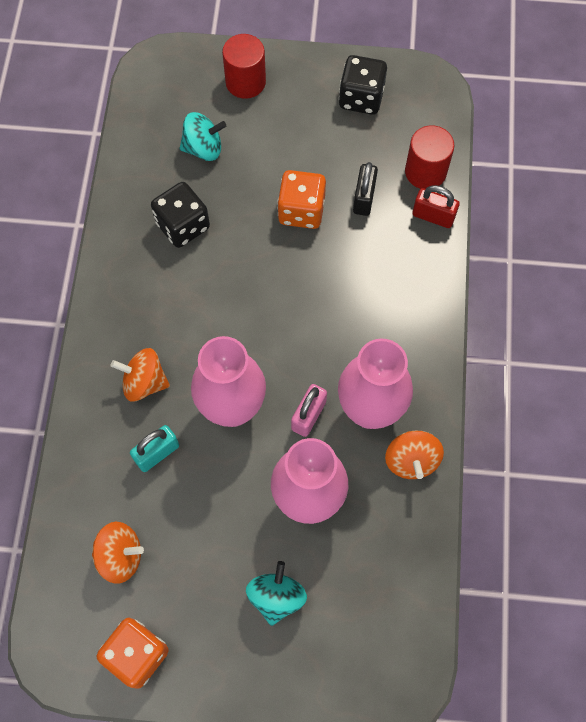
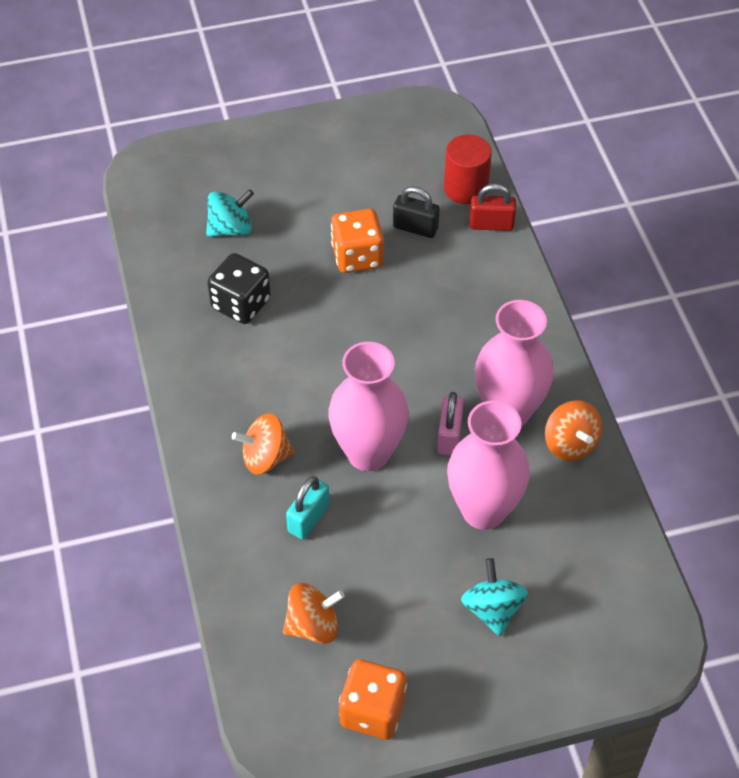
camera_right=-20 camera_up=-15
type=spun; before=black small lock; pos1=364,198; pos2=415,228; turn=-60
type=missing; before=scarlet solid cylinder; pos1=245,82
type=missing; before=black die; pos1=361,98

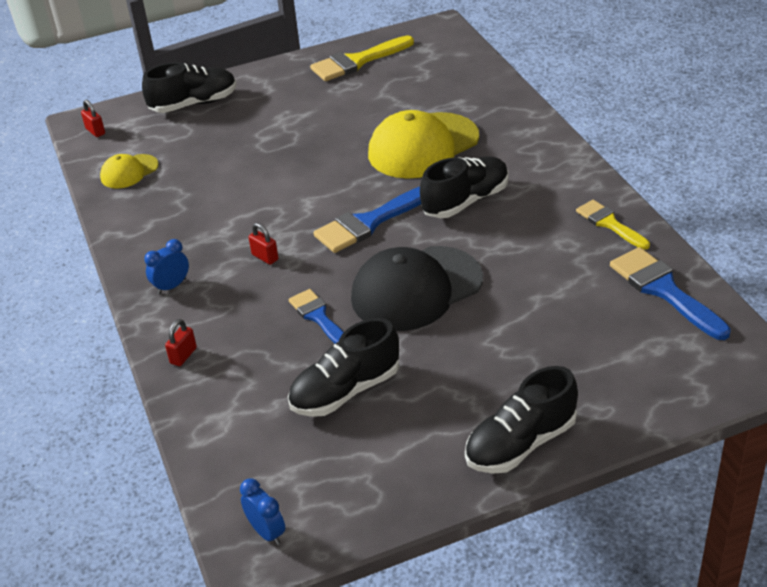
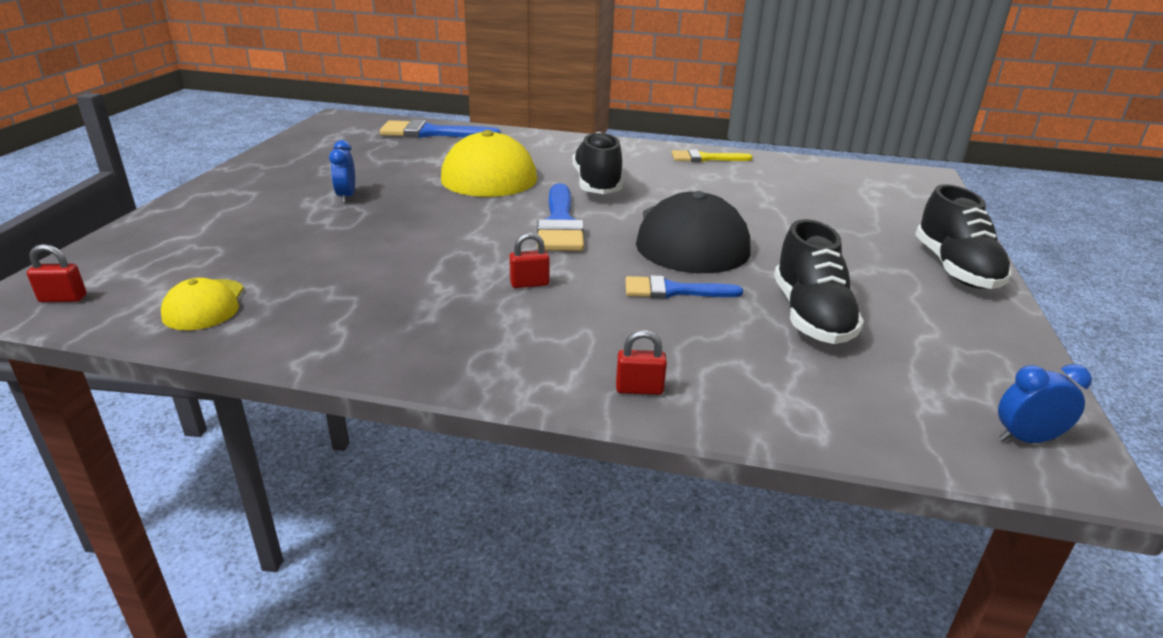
camera_right=-60 camera_up=-10
type=relocated; before=blue clock; pos1=171,286; pos2=346,197
type=relocated; before=blue paintbrush; pos1=664,290; pos2=431,133
type=spun; before=scarlet small lock; pos1=183,355; pos2=639,389; turn=-60
type=missing; before=black shoe; pos1=194,104
type=missing; before=yellow paintbrush; pos1=357,61

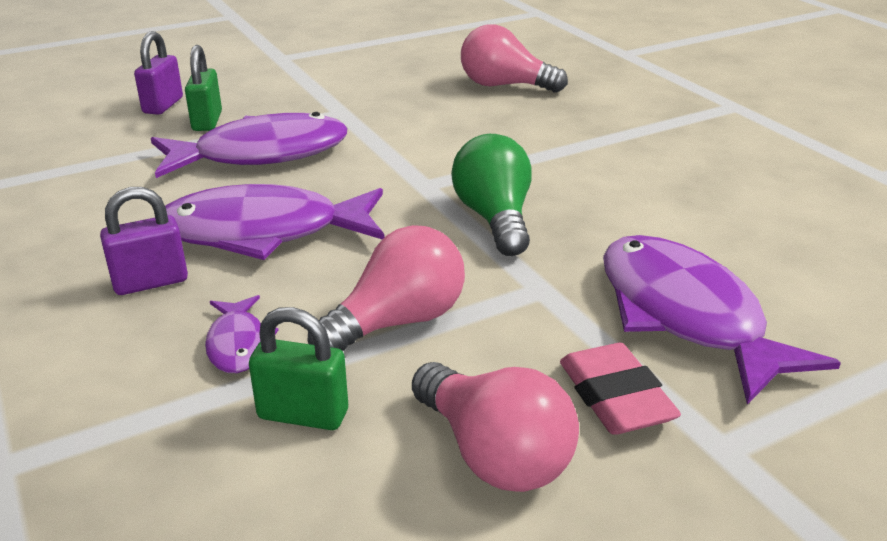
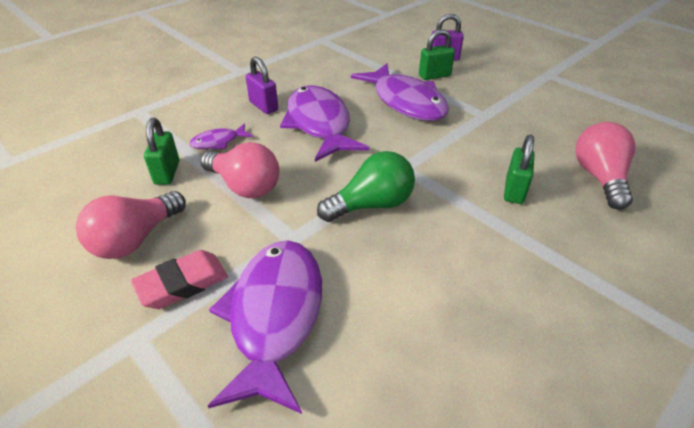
camera_right=75 camera_up=10
type=spun; before=purple toy fish; pos1=685,316; pos2=274,316; turn=-45
type=appeared; after=green small lock; pos2=514,190

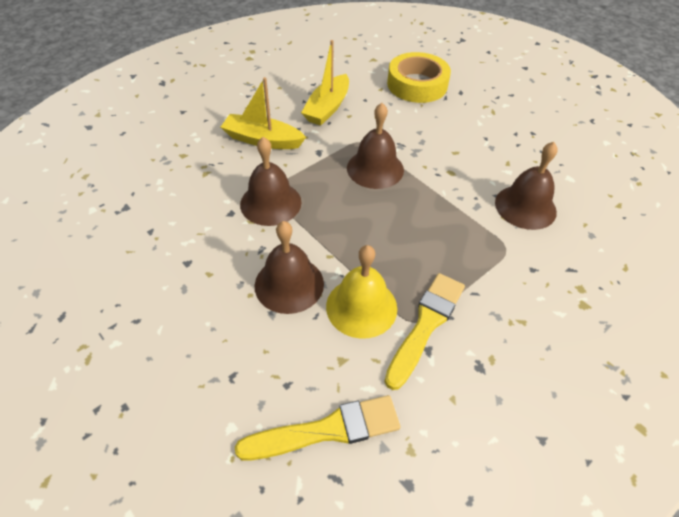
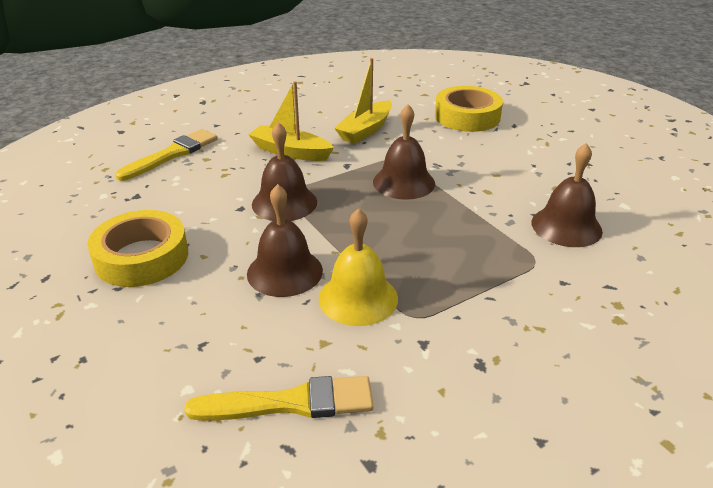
camera_right=10 camera_up=-15
type=appeared; after=yellow roll of tape; pos2=142,257
type=relocated; before=yellow paintbrush; pos1=426,325; pos2=172,154

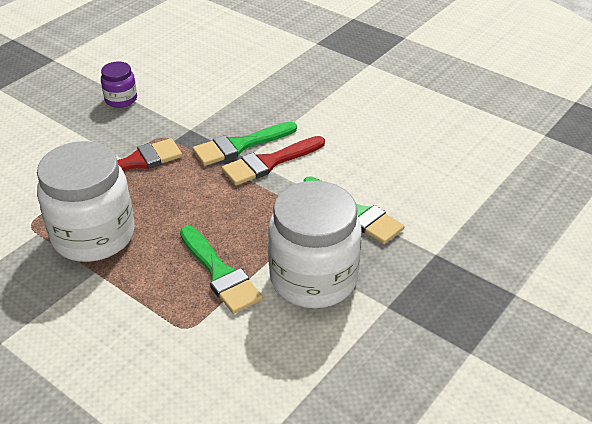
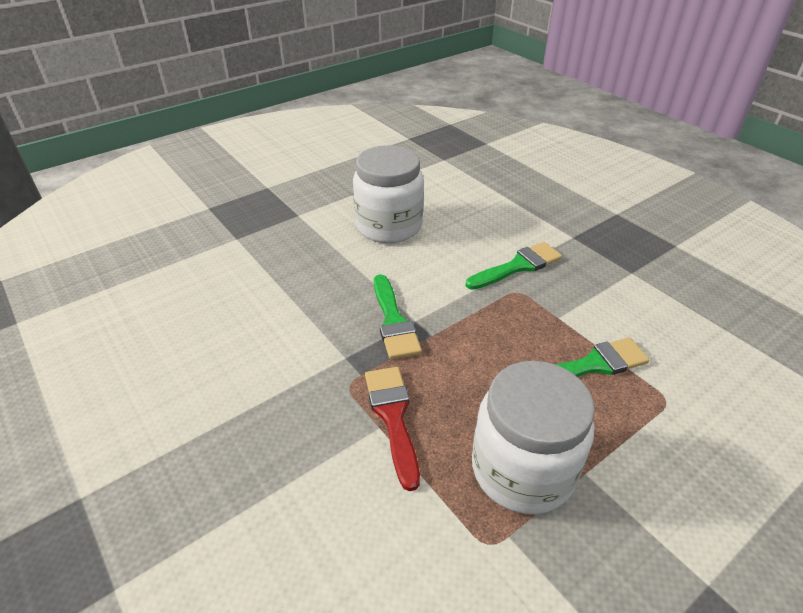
camera_right=-75 camera_up=0
type=relocated; before=snow-white jar; pos1=313,278; pos2=389,226
type=missing; before=purple jar; pos1=121,99
type=missing; before=scarlet paintbrush; pos1=269,162

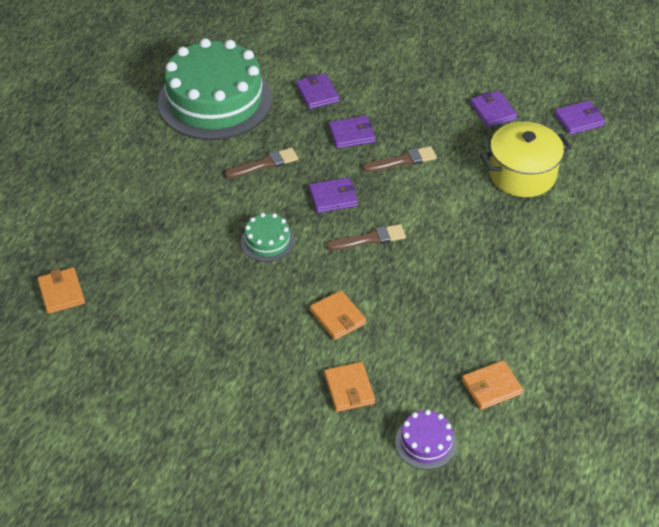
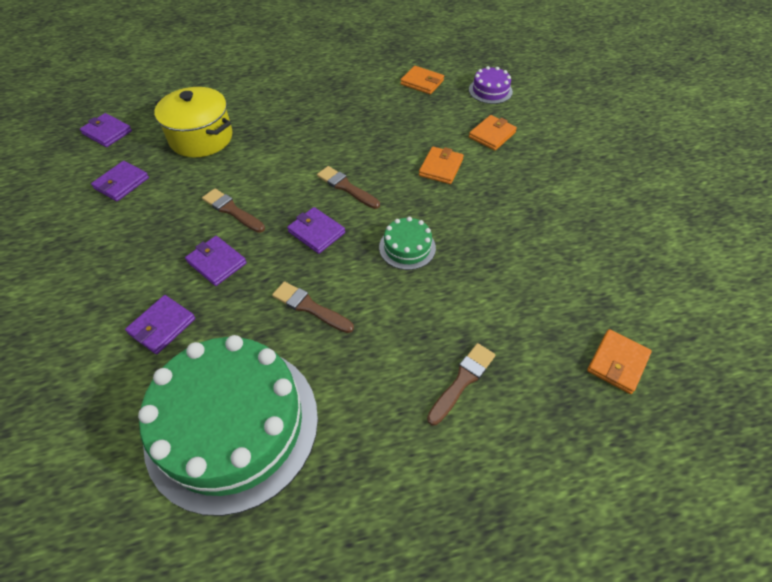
camera_right=-125 camera_up=5
type=appeared; after=russet paintbrush; pos2=462,381

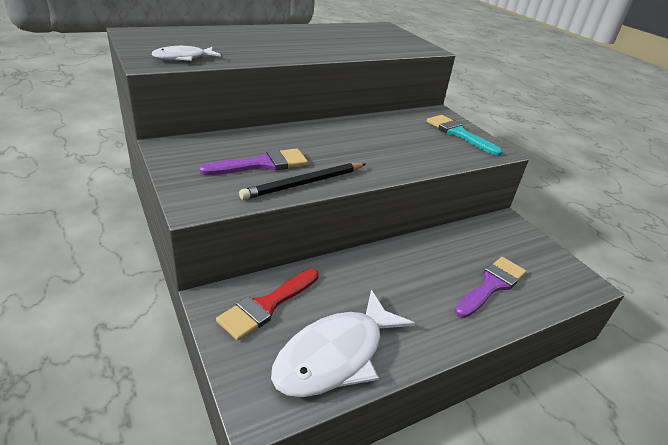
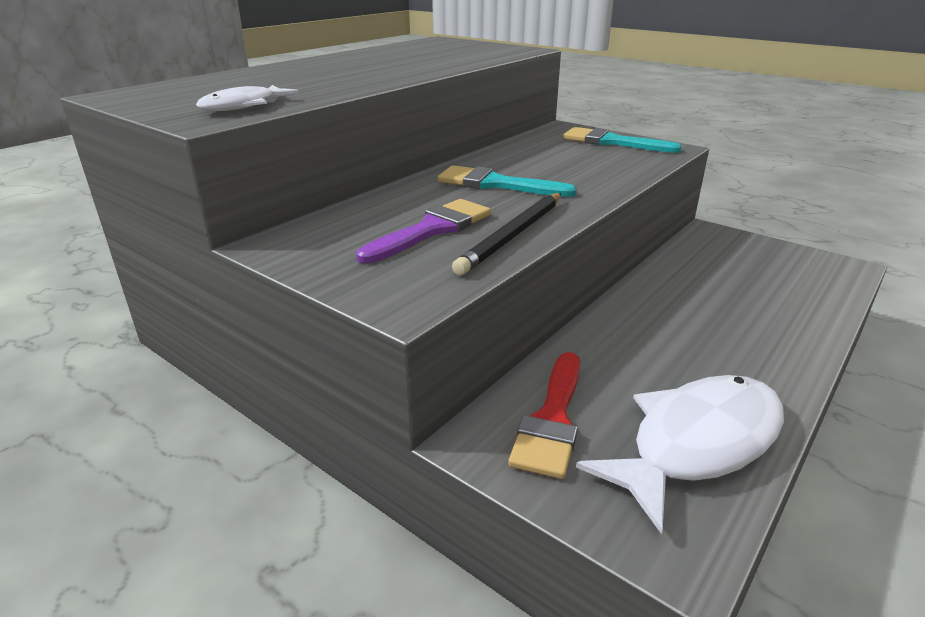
camera_right=-20 camera_up=-5
type=appeared; after=teal paintbrush; pos2=496,184
type=spun; before=snow-white toy fish; pos1=336,355; pos2=696,443; turn=-150
type=missing; before=purple paintbrush; pos1=491,285

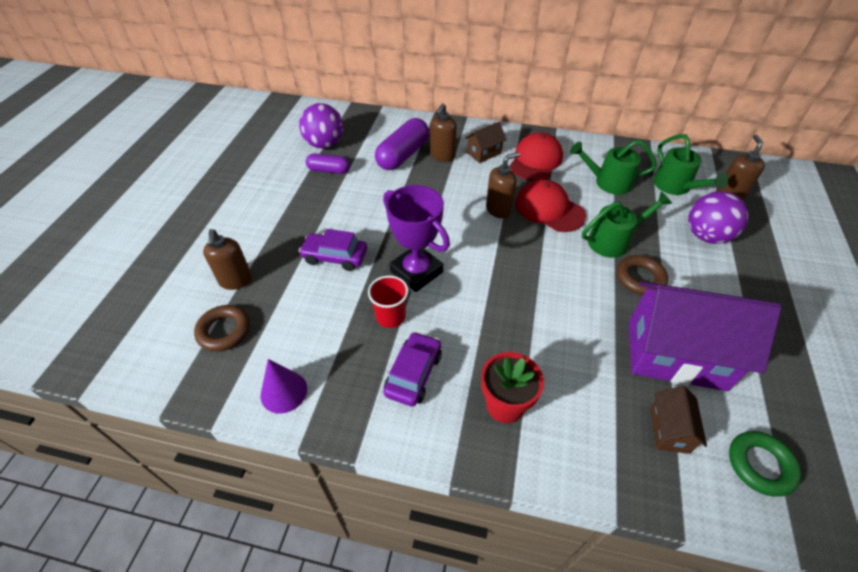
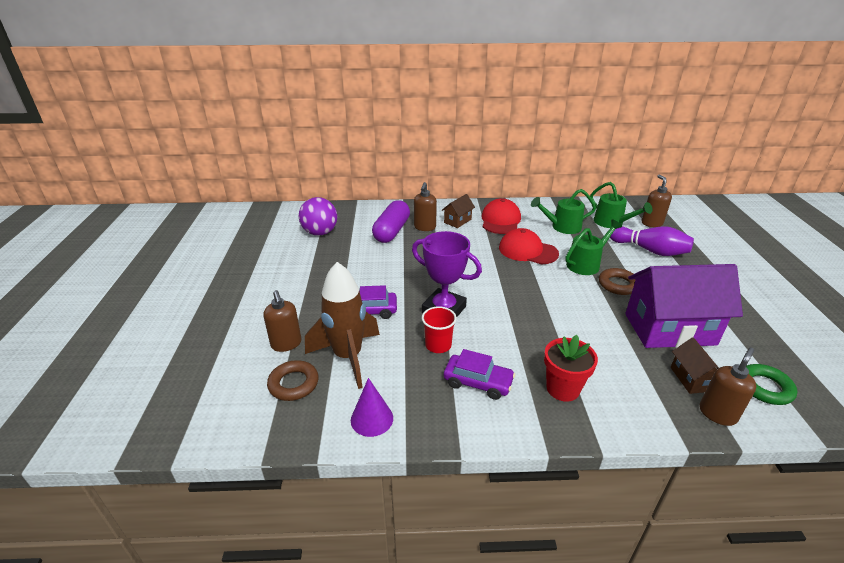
camera_right=-15 camera_up=-15
type=appeared; after=russet rocket; pos2=348,357
type=spun; before=purple toy car; pos1=413,374; pos2=478,382; turn=105
type=exchanged; before=purple play ball; after=purple bowling pin; pos1=706,236; pos2=649,250
type=relocated; before=russet soap pump; pos1=498,209; pos2=717,413
type=missing; before=purple pill; pos1=329,170

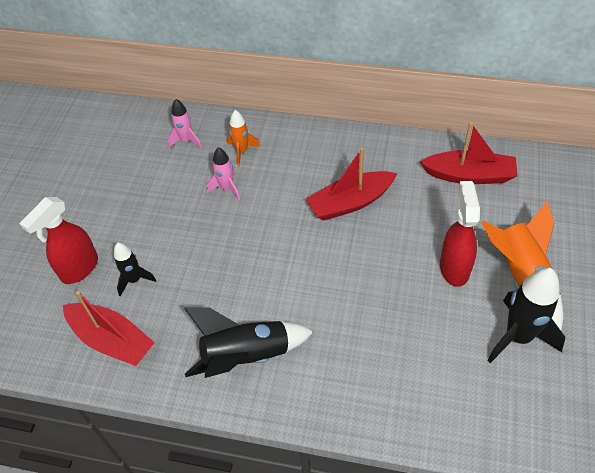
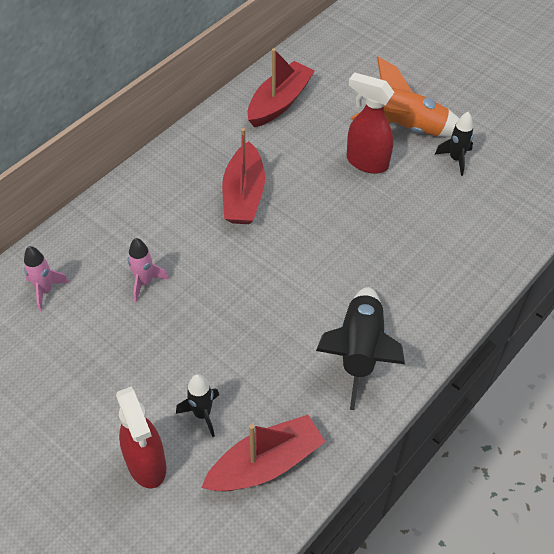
camera_right=-65 camera_up=0
type=size; before=black rocket; pos1=518,337; pos2=456,159; scale=0.56
type=missing; before=bright orange rocket; pos1=242,152

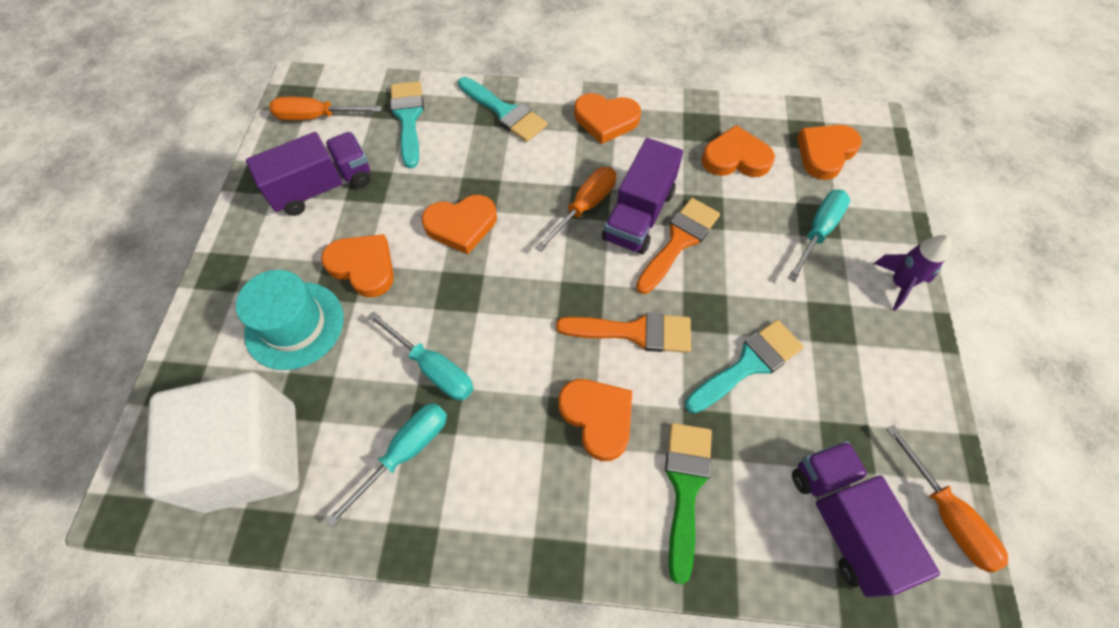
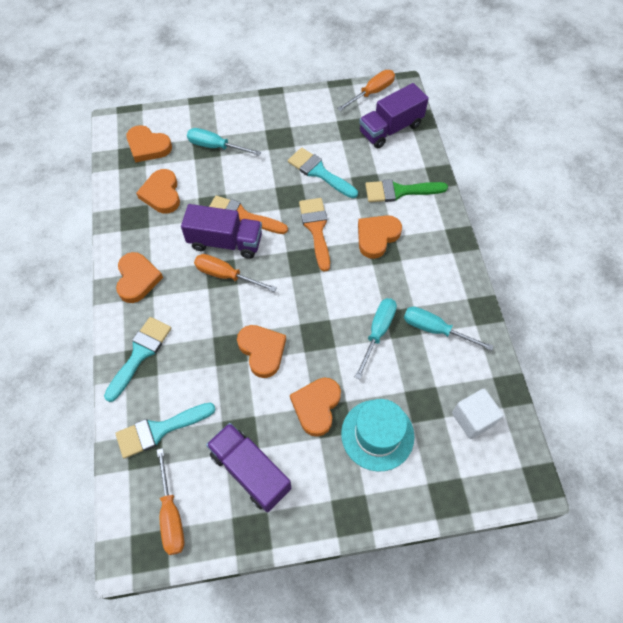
camera_right=-105 camera_up=0
type=size; before=snow-white block; pos1=251,456; pos2=473,418; scale=0.51
type=missing; before=purple rocket; pos1=899,284

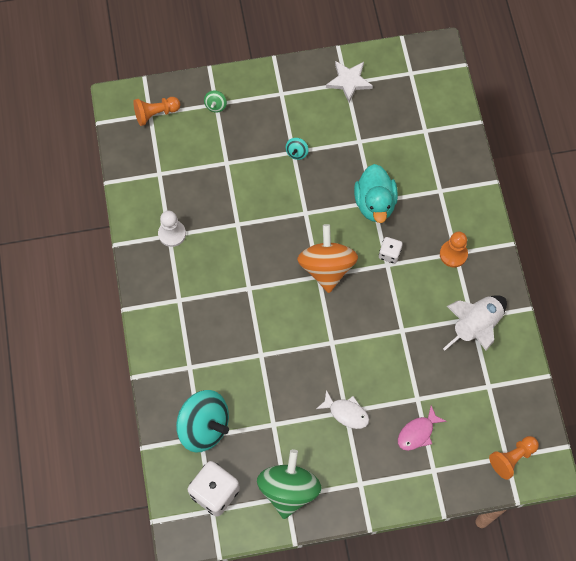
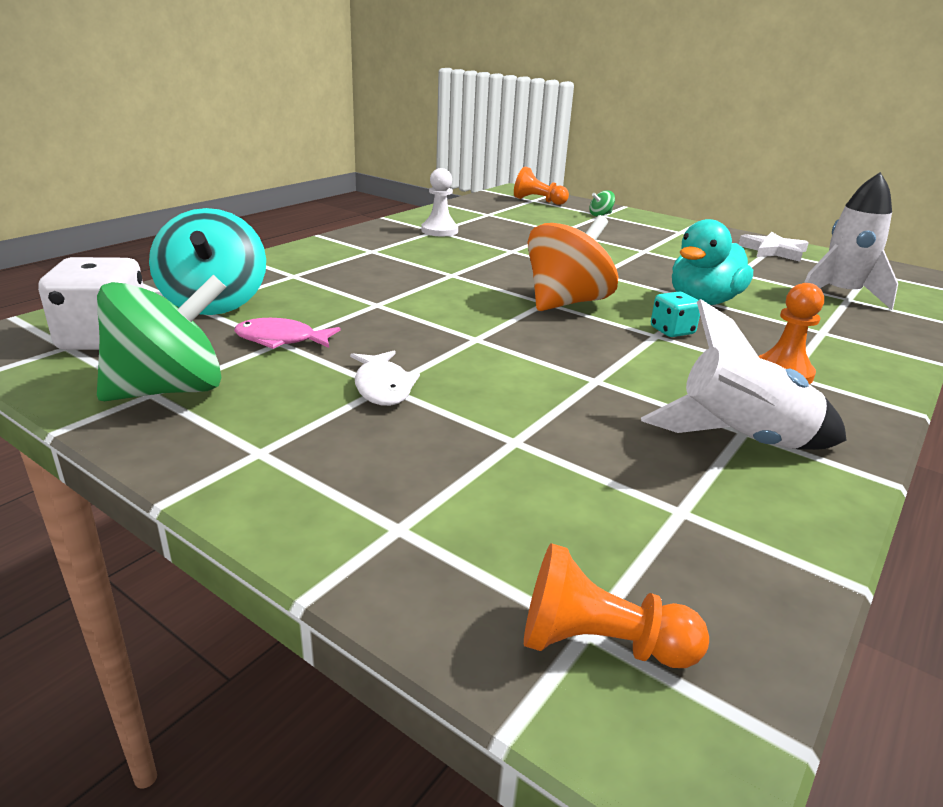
camera_right=45 camera_up=-40
type=relocated; before=pink toy fish; pos1=417,432; pos2=281,340
type=colour; before=snow-white die; after=teal die; pos1=389,254; pos2=672,331
type=appeared; after=snow-white rocket; pos2=840,295
type=missing; before=teal toy top; pos1=297,152

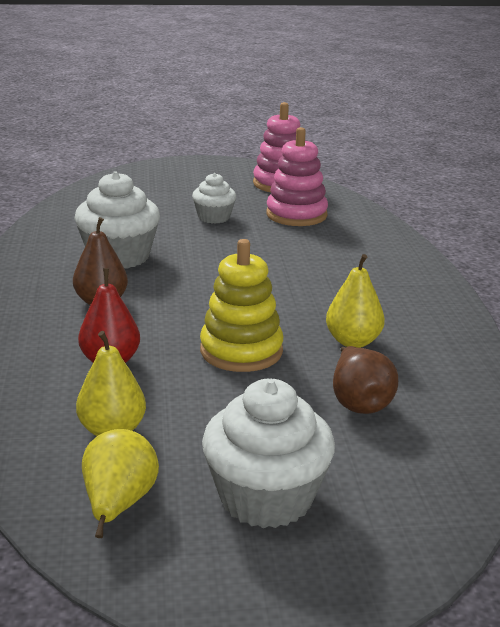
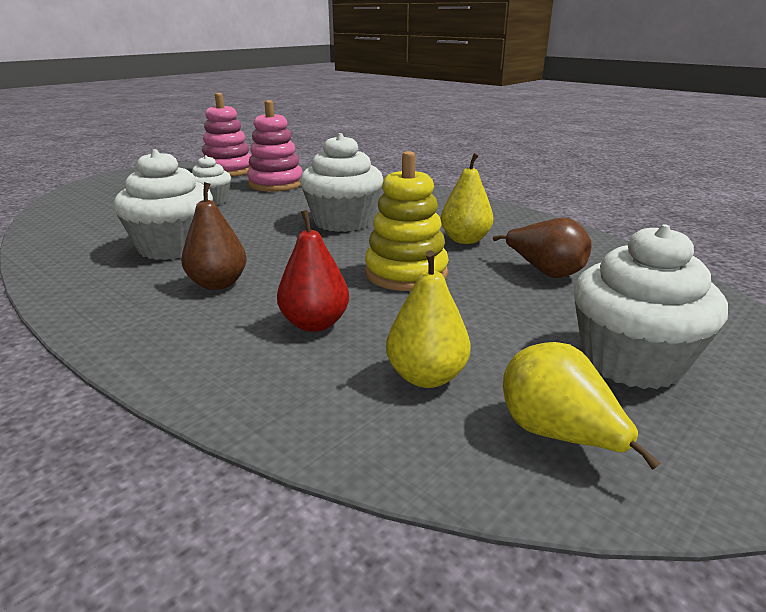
camera_right=-40 camera_up=0
type=appeared; after=snow-white fairy cake; pos2=343,222

